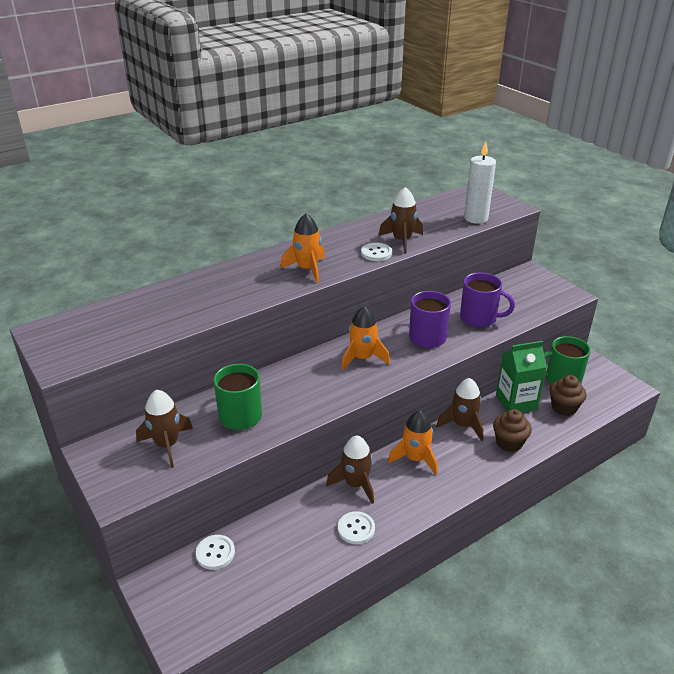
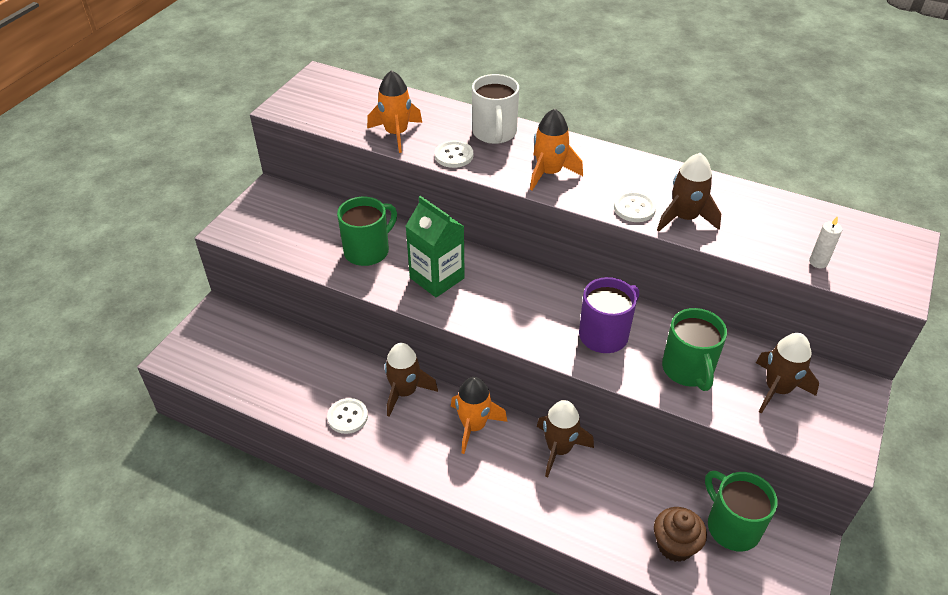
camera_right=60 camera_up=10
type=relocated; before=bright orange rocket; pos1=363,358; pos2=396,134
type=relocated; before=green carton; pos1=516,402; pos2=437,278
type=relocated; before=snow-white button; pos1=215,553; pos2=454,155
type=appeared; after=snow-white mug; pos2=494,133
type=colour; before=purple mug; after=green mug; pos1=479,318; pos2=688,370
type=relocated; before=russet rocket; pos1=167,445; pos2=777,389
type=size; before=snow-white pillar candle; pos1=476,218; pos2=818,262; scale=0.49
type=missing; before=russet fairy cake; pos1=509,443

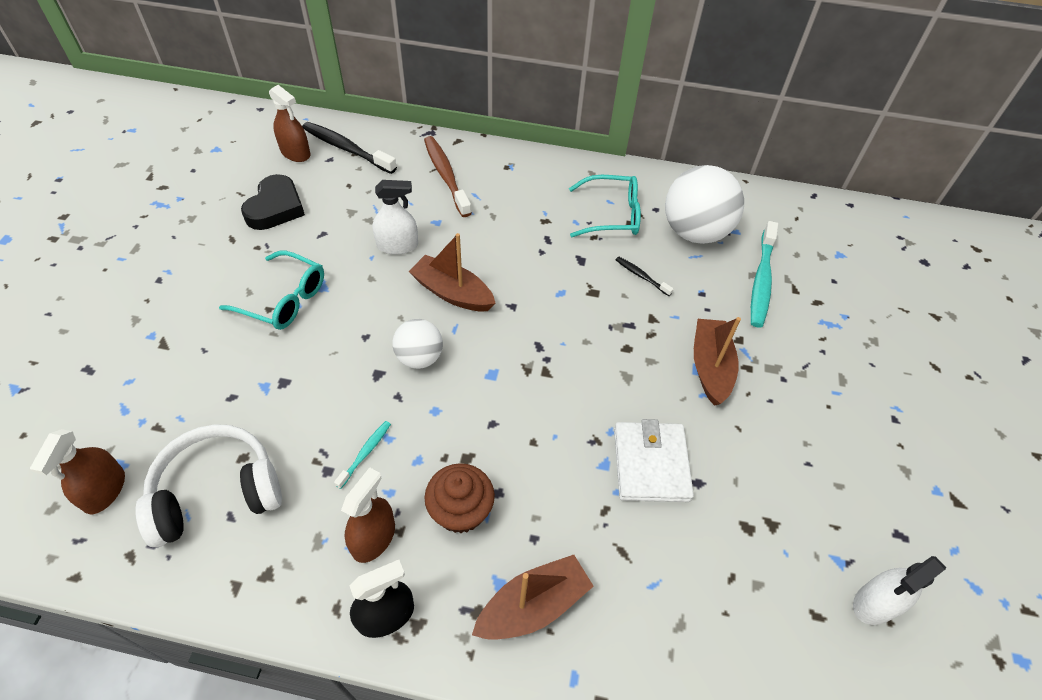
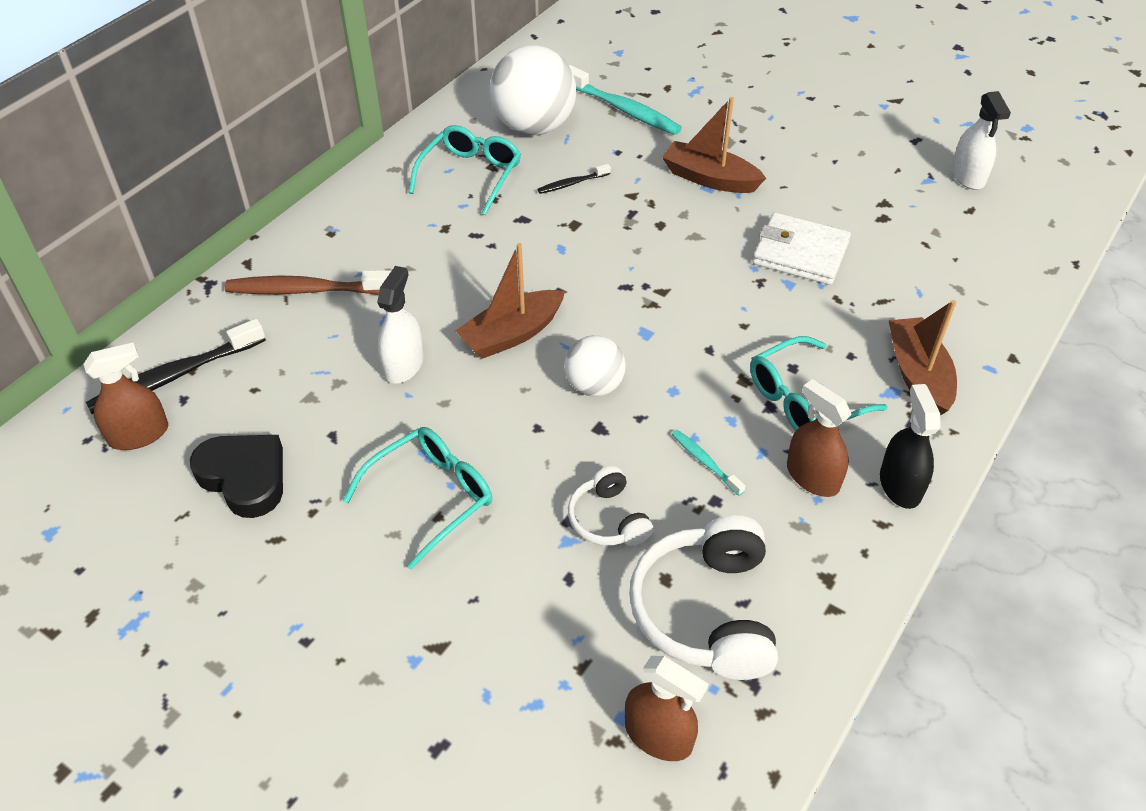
camera_right=-65 camera_up=-5
type=appeared; after=snow-white headphones; pos2=608,519
type=exchanged; before=russet fairy cake; after=teal eyeglasses; pos1=461,510; pos2=803,400

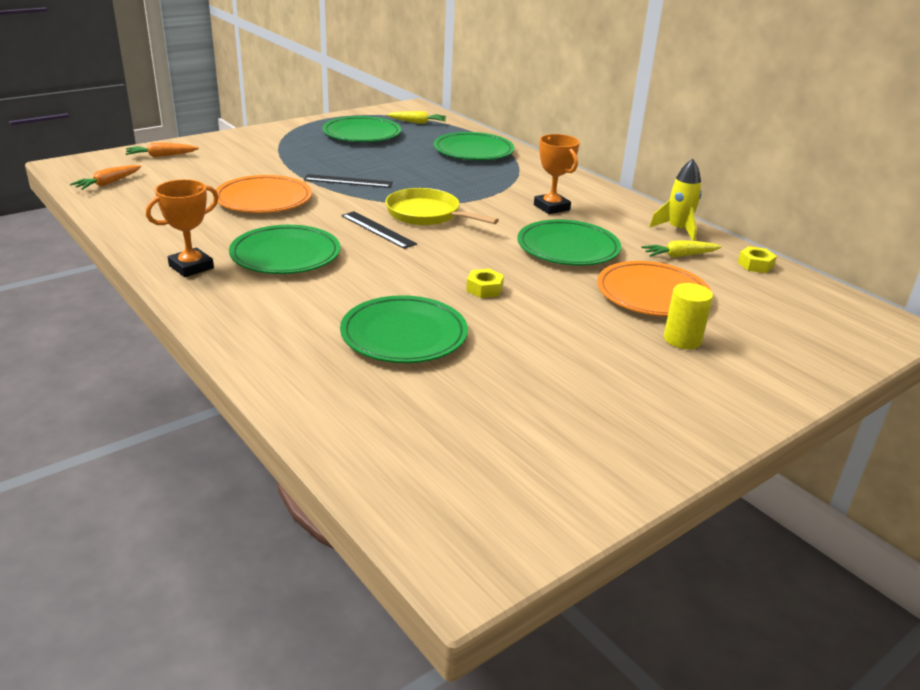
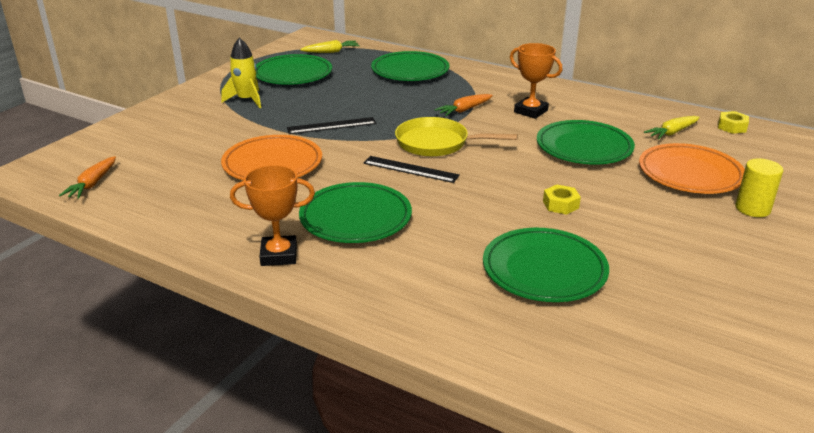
camera_right=-20 camera_up=0
type=relocated; before=yellow rocket; pos1=678,230; pos2=246,100
type=spun; before=bright orange trophy; pos1=191,267; pos2=279,255; turn=60
type=relocated; before=bright orange toy carrot; pos1=161,156; pos2=464,110

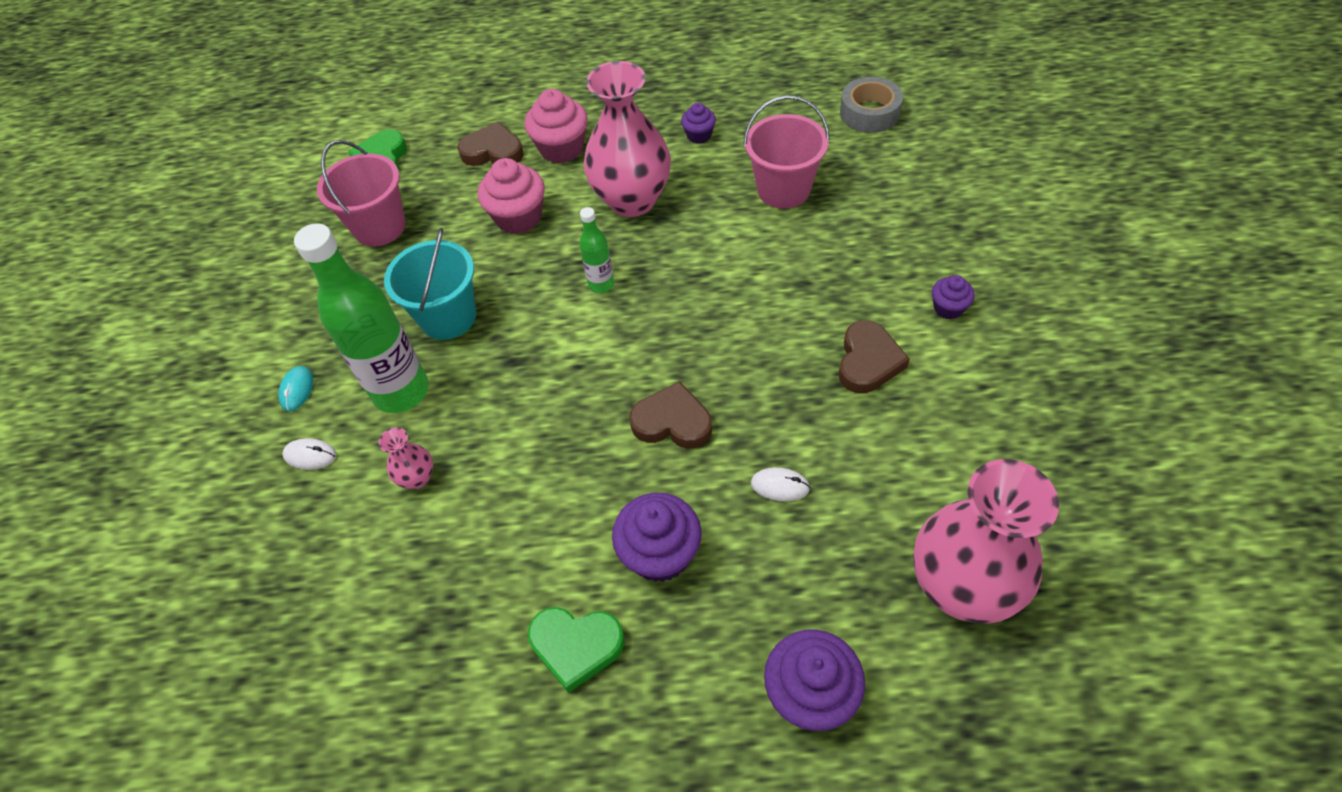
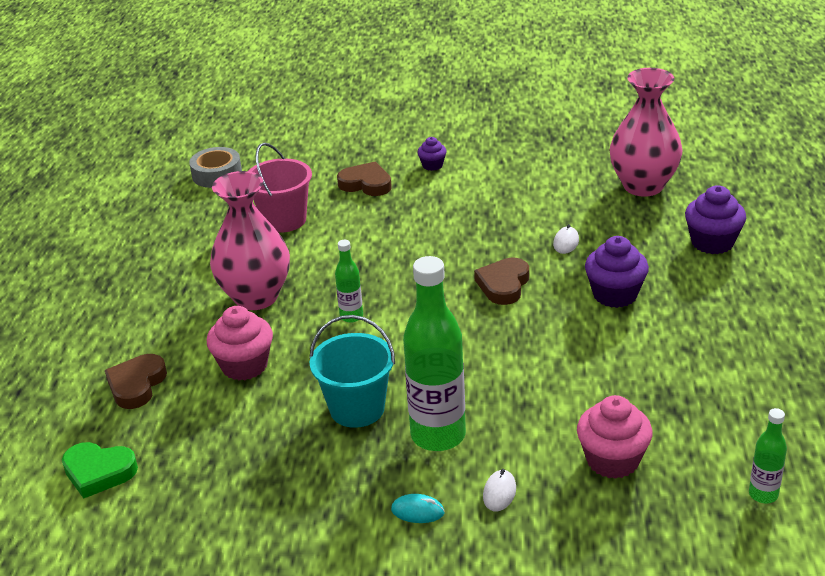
camera_right=-85 camera_up=-20
type=relocated; before=russet heart; pos1=868,361; pos2=366,184
type=relocated; before=pink fairy cake; pos1=561,149; pos2=612,460
type=appeared; after=green bottle; pos2=763,494
type=missing; before=pink sand bucket; pos1=380,227
type=missing; before=pink tall vase; pos1=417,478
type=missing; before=green heart; pos1=576,646
type=missing; before=purple fairy cake; pos1=699,135

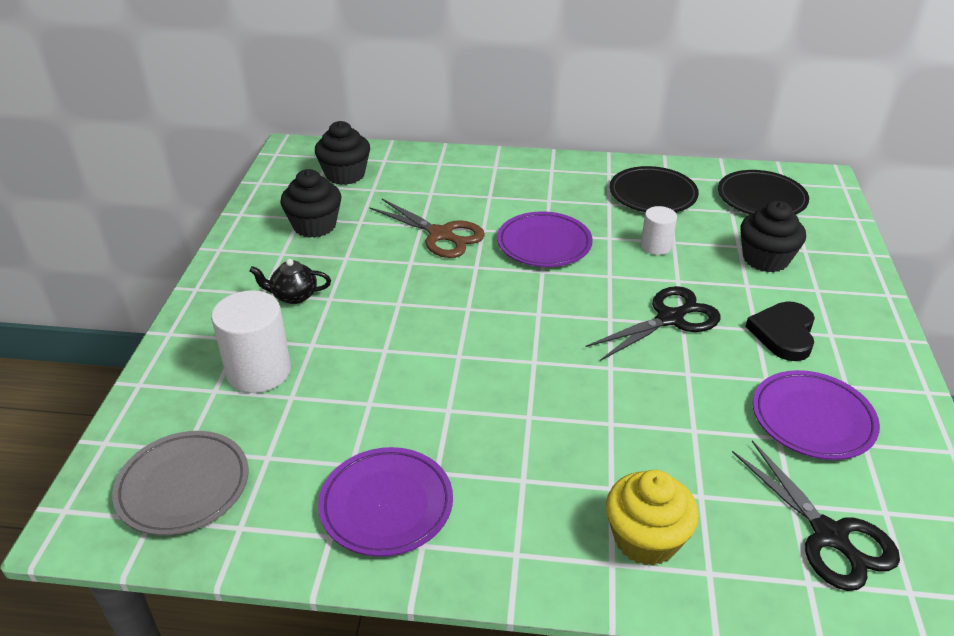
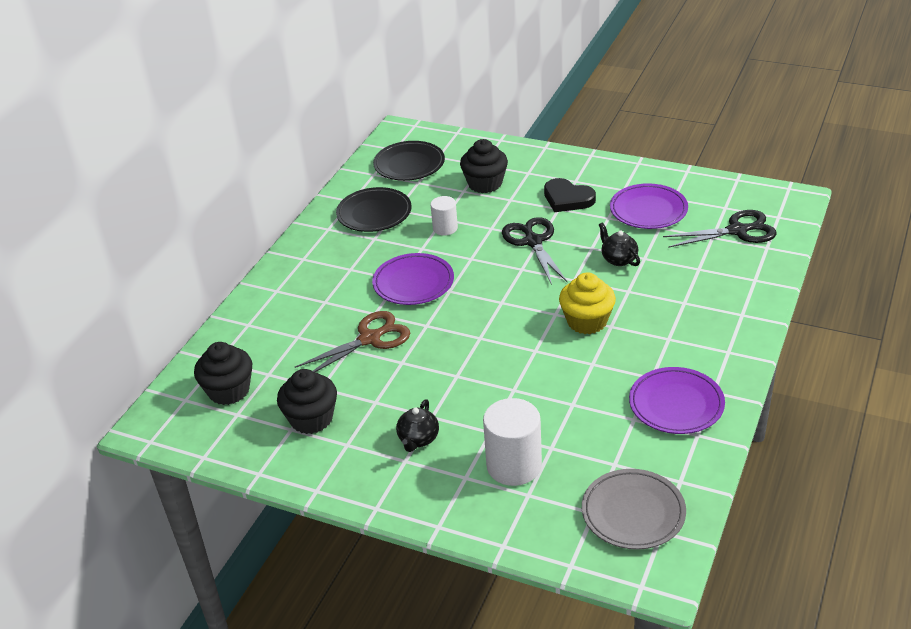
camera_right=-70 camera_up=0
type=relocated; before=yellow fairy cake; pos1=645,539; pos2=587,321
type=appeared; after=black china teapot; pos2=618,259

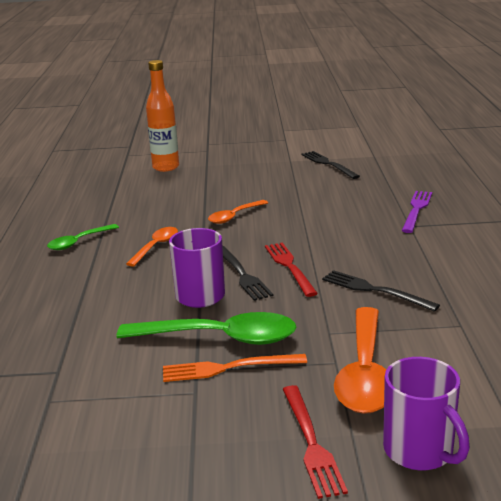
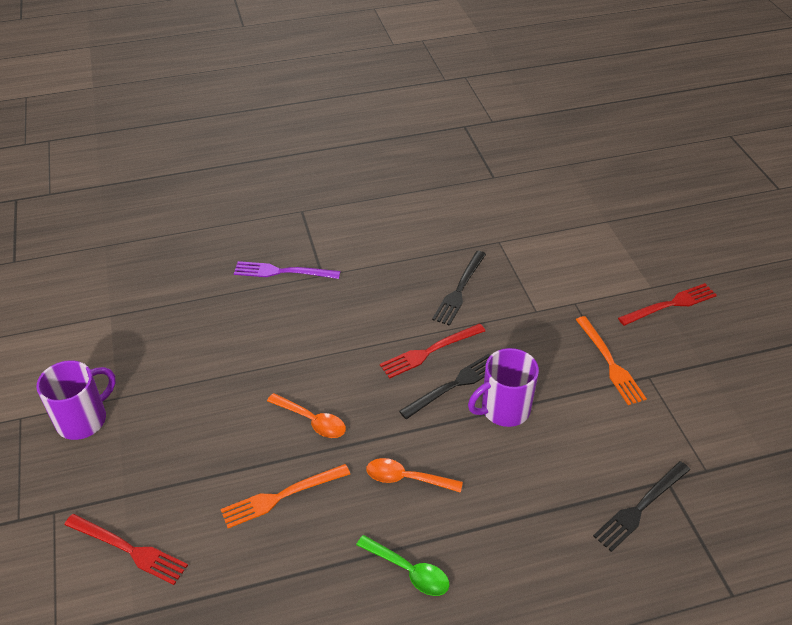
camera_right=-105 camera_up=20
type=relocated; before=purple mug; pos1=420,451; pos2=83,419
type=exchanged; before=bright orange bottle; after=scarlet fork; pos1=166,167; pos2=129,549
type=appeared; after=bright orange fork; pos2=281,496
type=relocated; before=black fork; pos1=328,164; pos2=640,507
type=missing; before=green teaspoon; pos1=220,338
type=missing; before=bright orange teaspoon; pos1=365,373

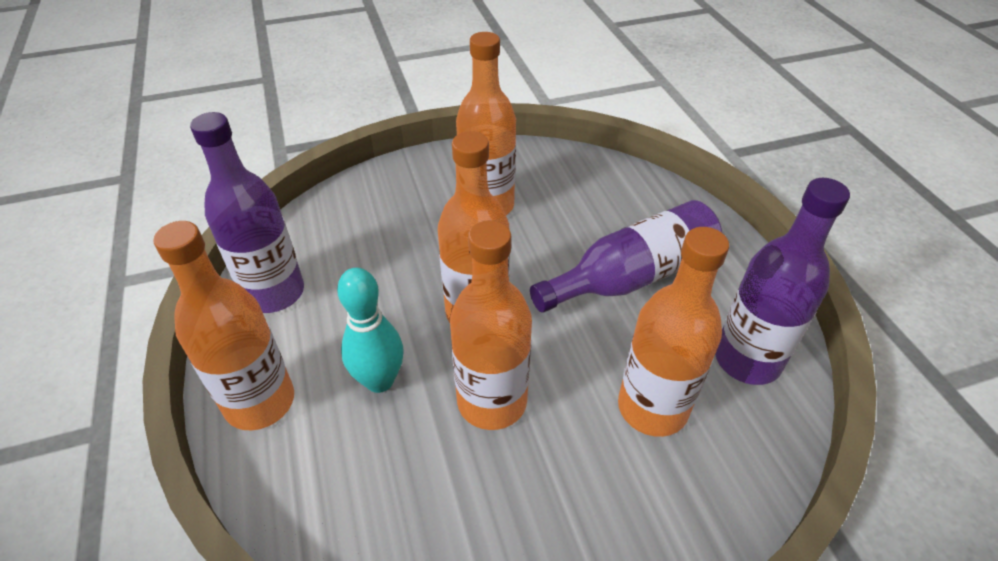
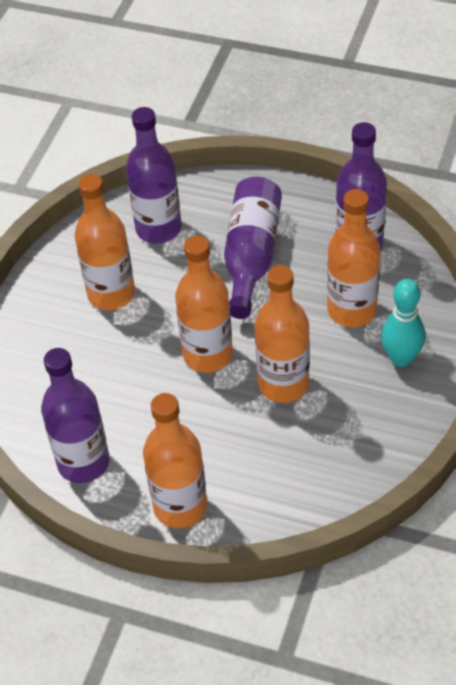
camera_right=-50 camera_up=5
type=appeared; after=purple bottle; pos2=158,228
type=relocated; before=teal bowling pin; pos1=379,380; pos2=401,358

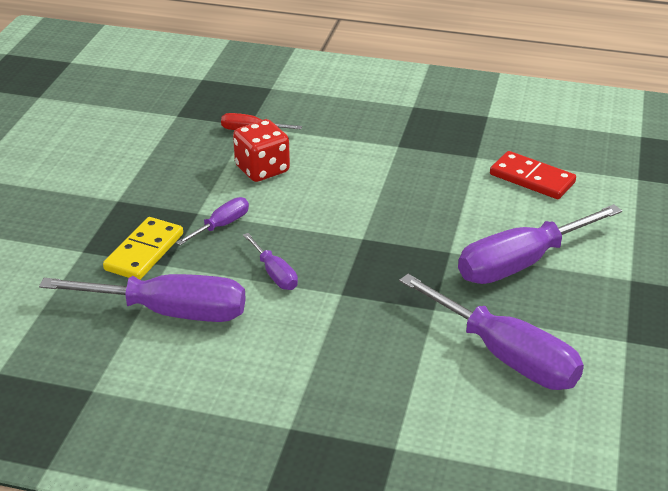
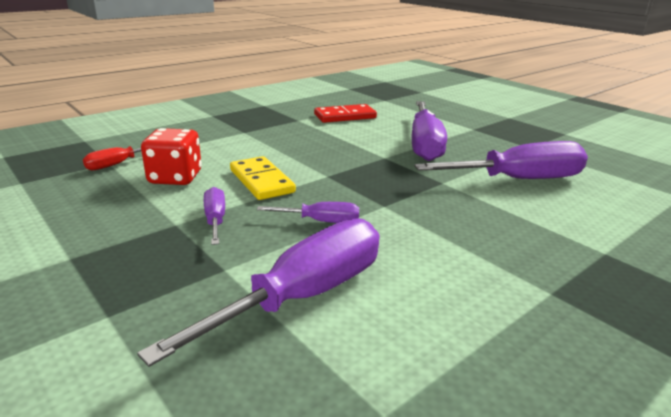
camera_right=-55 camera_up=-10
type=relocated; before=yellow domino tile; pos1=144,252; pos2=261,181

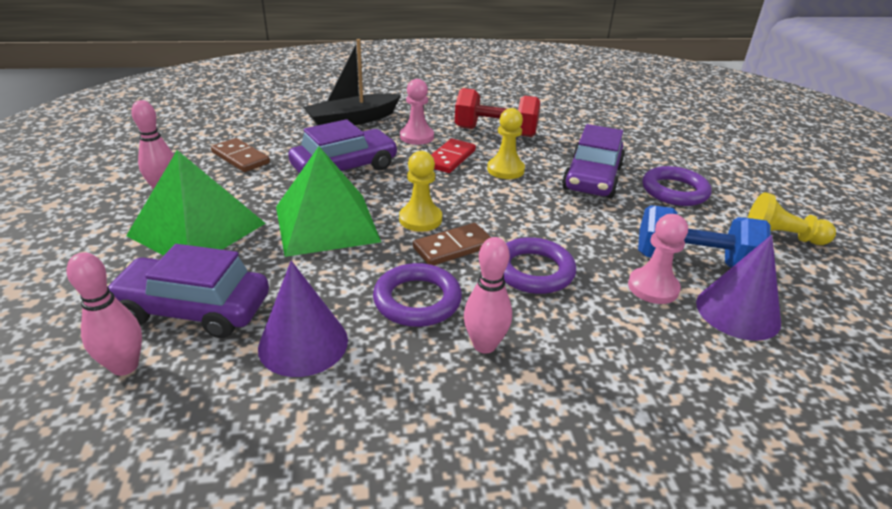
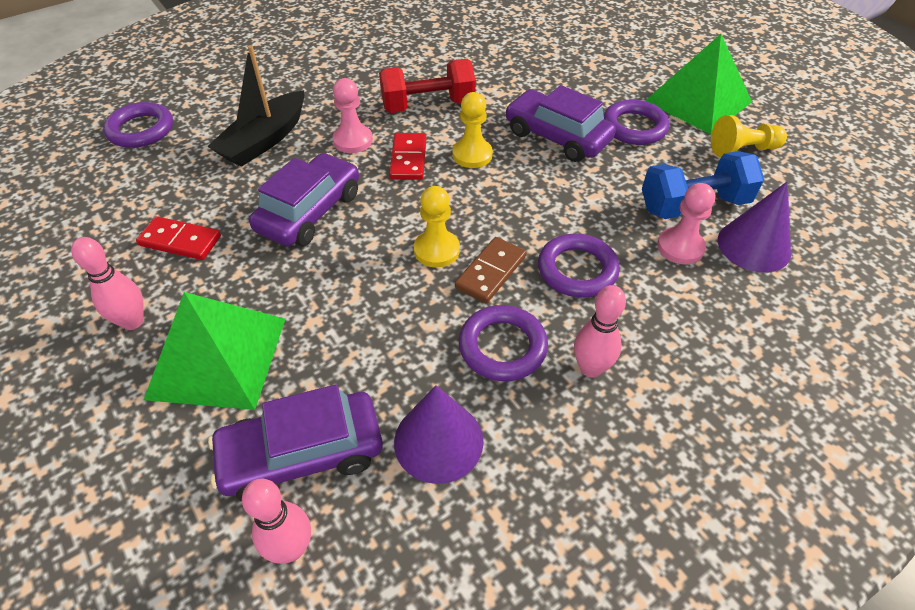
camera_right=-25 camera_up=15
type=appeared; after=purple torus; pos2=141,130
type=colour; before=russet domino tile; after=scarlet domino tile; pos1=240,158; pos2=180,241
type=spun; before=purple toy car; pos1=592,178; pos2=557,137; turn=135
type=relocated; before=green pyramid shape; pos1=326,223; pos2=698,101

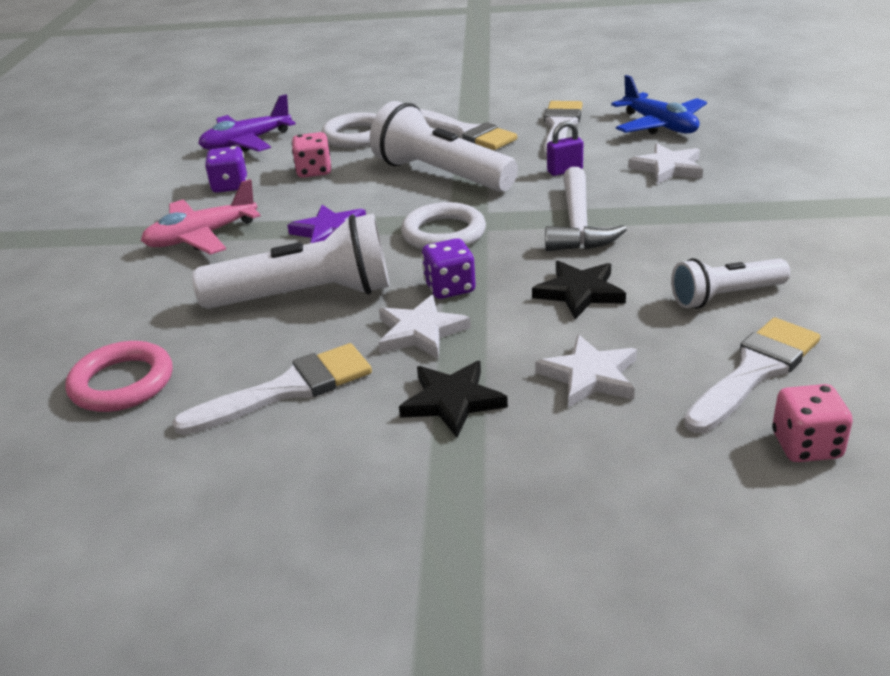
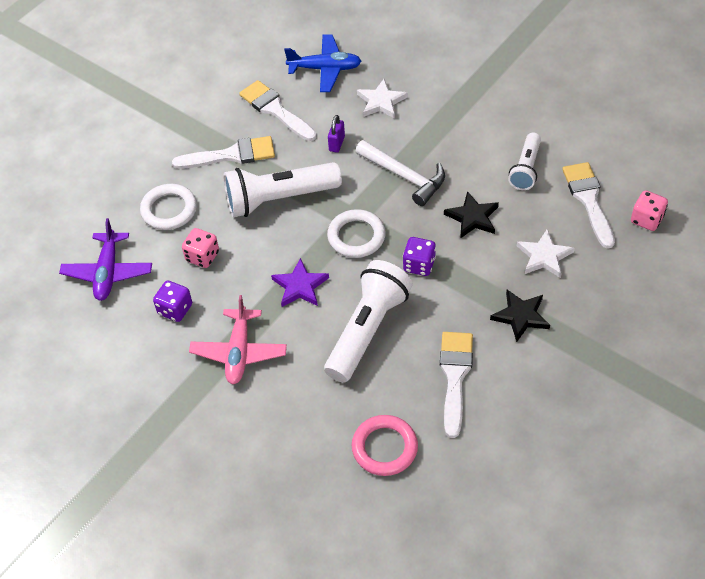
camera_right=-55 camera_up=20
type=missing; before=snow-white five-pointed star; pos1=420,332

